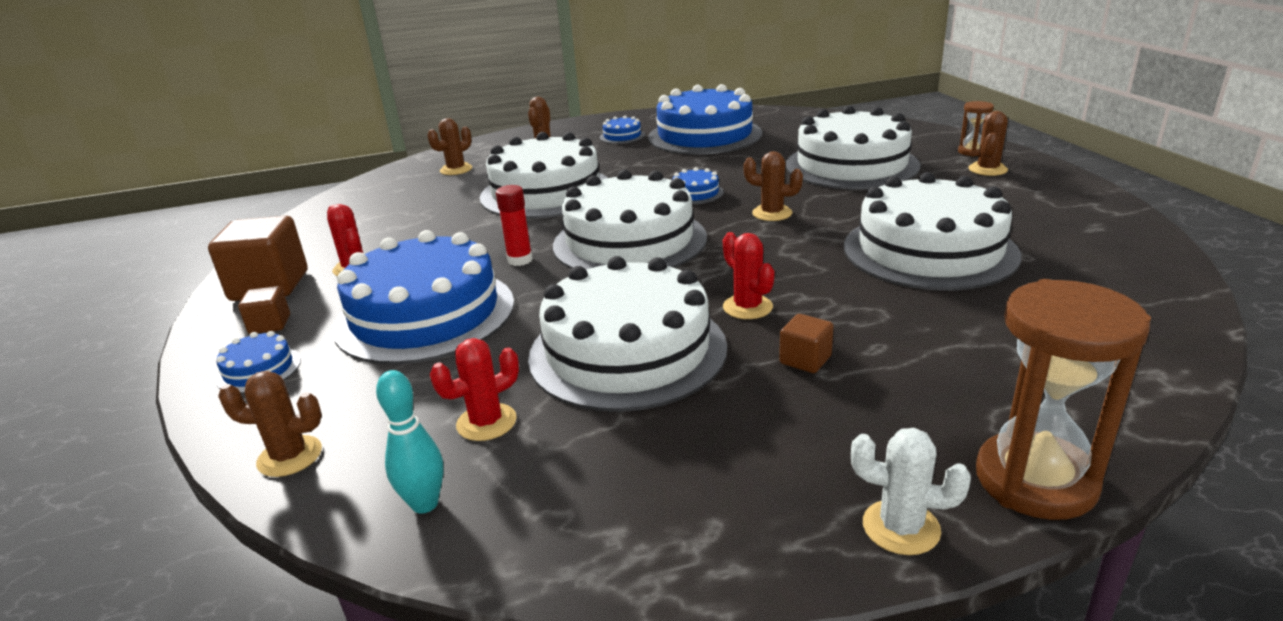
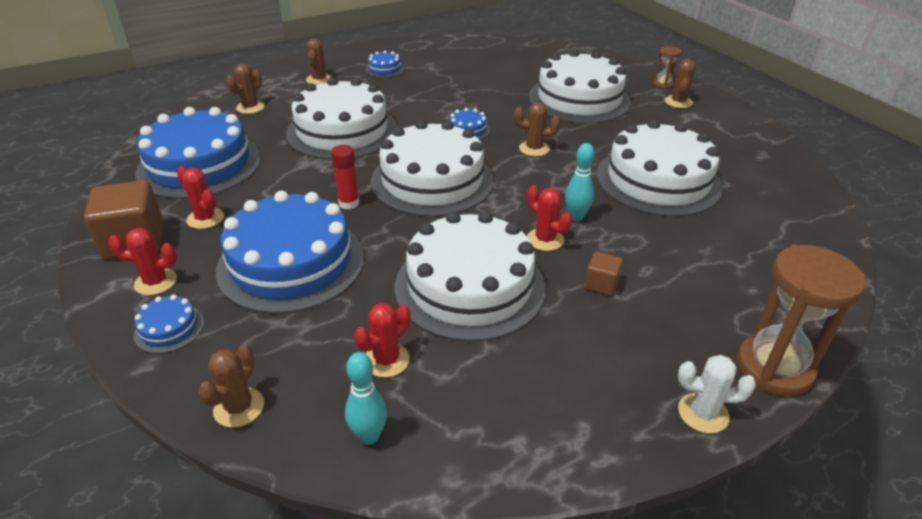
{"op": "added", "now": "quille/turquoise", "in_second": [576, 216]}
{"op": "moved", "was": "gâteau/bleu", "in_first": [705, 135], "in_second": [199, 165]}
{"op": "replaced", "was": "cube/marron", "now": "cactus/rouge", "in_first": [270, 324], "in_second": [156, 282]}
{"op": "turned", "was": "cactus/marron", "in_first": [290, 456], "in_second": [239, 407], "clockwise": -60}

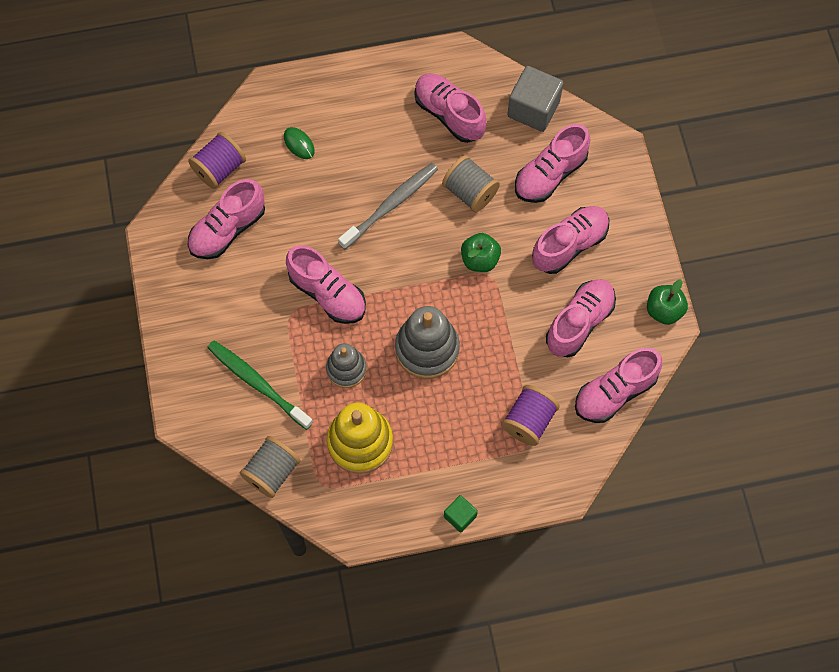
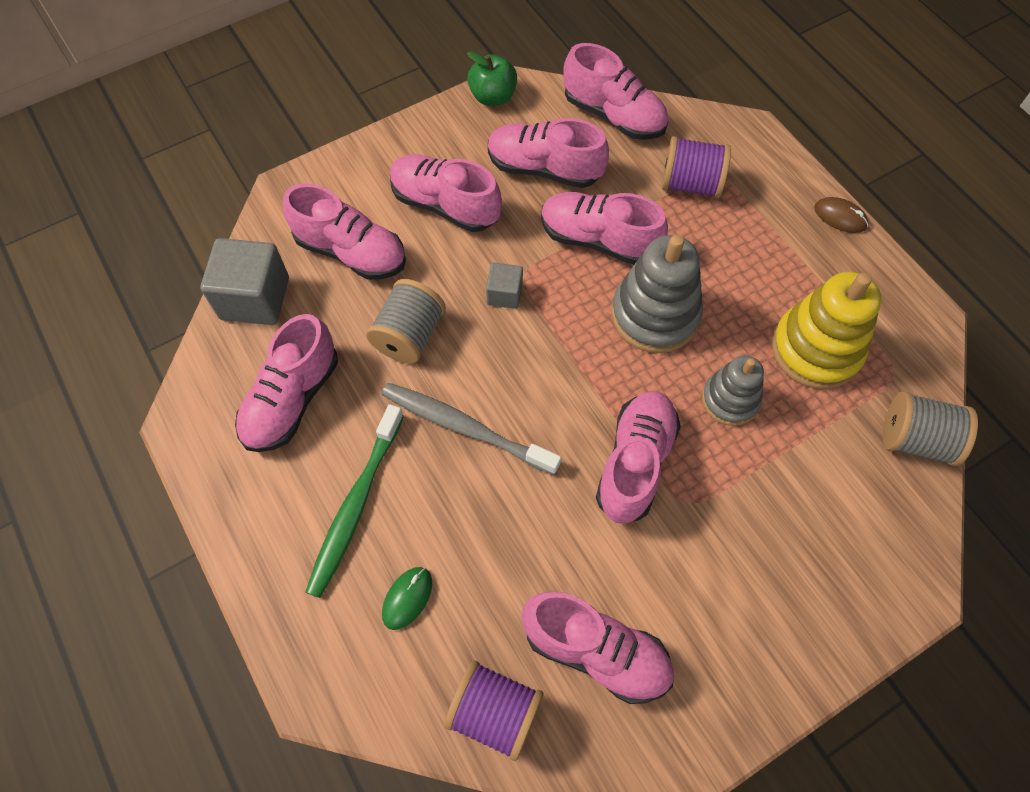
{"op": "added", "now": "chaussure/rose", "in_second": [598, 240]}
{"op": "moved", "was": "brosse à dents/vert", "in_first": [257, 383], "in_second": [355, 506]}
{"op": "replaced", "was": "cube/vert", "now": "souris/marron", "in_first": [460, 516], "in_second": [840, 217]}
{"op": "replaced", "was": "pomme/vert", "now": "cube/gris", "in_first": [480, 259], "in_second": [504, 294]}

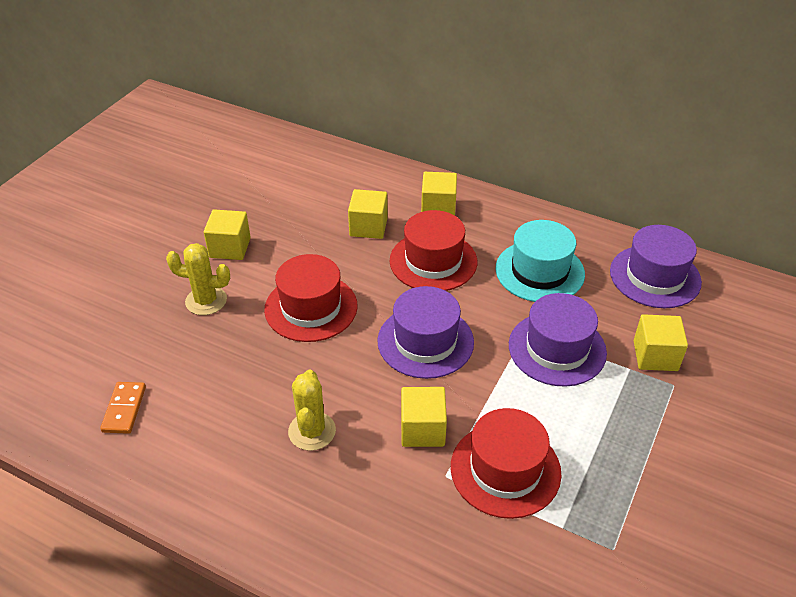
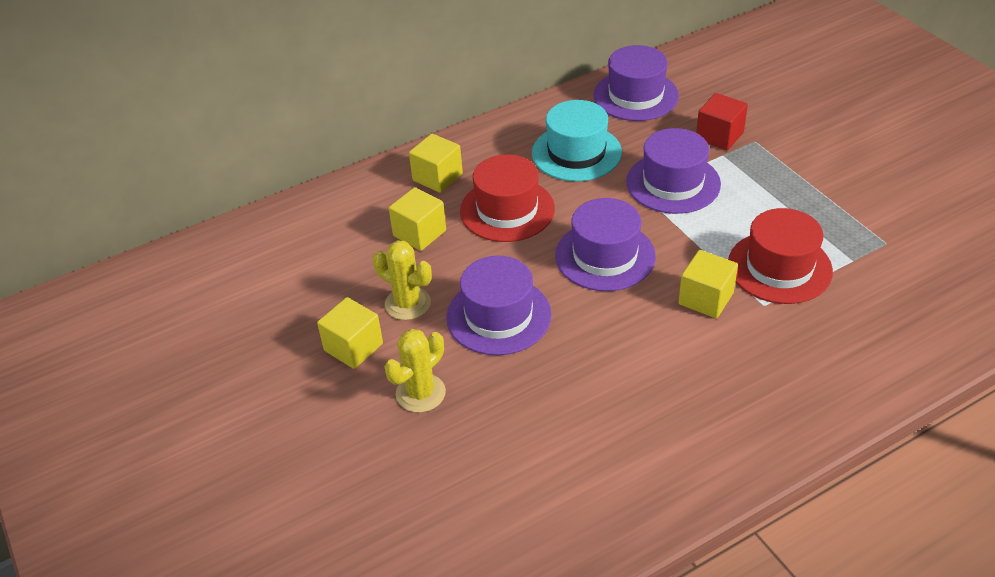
{"op": "removed", "was": "domino/orange", "in_first": [124, 409]}
{"op": "moved", "was": "cactus/jaune", "in_first": [312, 431], "in_second": [407, 304]}
{"op": "recoloured", "was": "chapeau/rouge", "now": "chapeau/violet", "in_first": [311, 307], "in_second": [498, 316]}
{"op": "recoloured", "was": "cube/jaune", "now": "cube/rouge", "in_first": [655, 356], "in_second": [719, 136]}

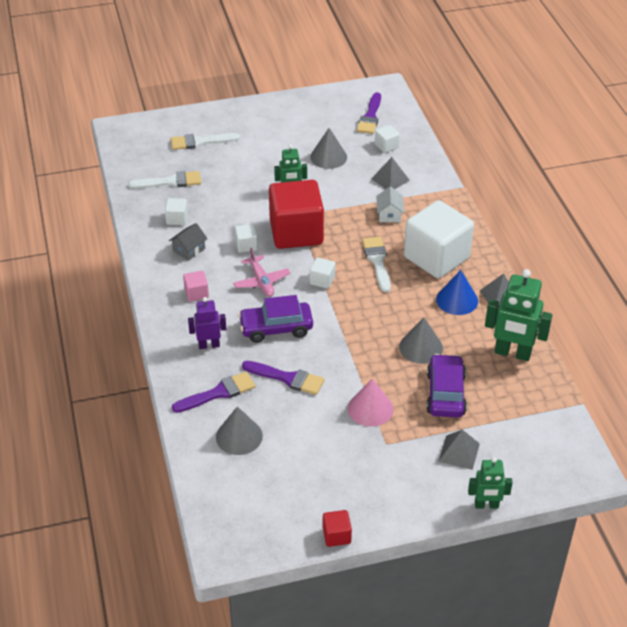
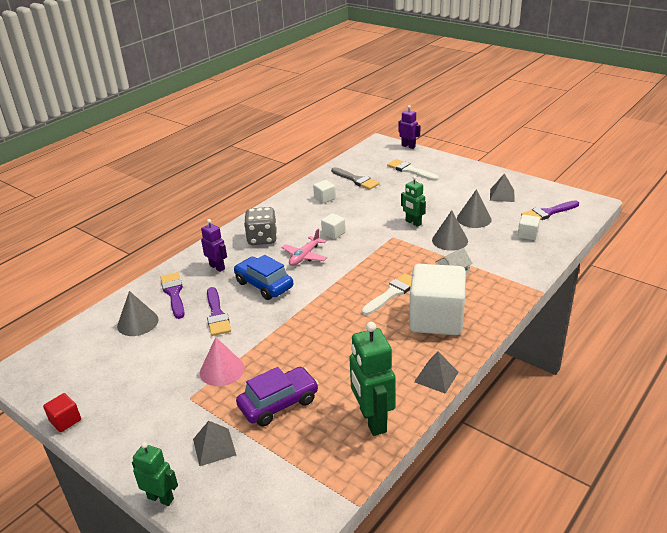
{"op": "removed", "was": "maison/gris", "in_first": [189, 250]}
{"op": "removed", "was": "cube/rouge", "in_first": [296, 232]}
{"op": "removed", "was": "cube/blanc", "in_first": [322, 280]}
{"op": "removed", "was": "cône/bleu", "in_first": [457, 300]}
{"op": "added", "now": "robot/violet", "in_second": [408, 146]}
{"op": "moved", "was": "pyramide/gris", "in_first": [390, 179], "in_second": [502, 195]}
{"op": "moved", "was": "cône/gris", "in_first": [421, 347], "in_second": [450, 240]}
{"op": "replaced", "was": "cube/rose", "now": "dé/gris", "in_first": [196, 293], "in_second": [262, 239]}
{"op": "recoloured", "was": "pinceau/blanc", "now": "pinceau/gris", "in_first": [170, 182], "in_second": [356, 180]}
{"op": "recoloured", "was": "voiture/violet", "now": "voiture/bleu", "in_first": [276, 328], "in_second": [264, 285]}
{"op": "turned", "was": "pinceau/violet", "in_first": [218, 393], "in_second": [174, 293], "clockwise": -135}
{"op": "turned", "was": "robot/vert", "in_first": [486, 505], "in_second": [161, 498], "clockwise": 150}

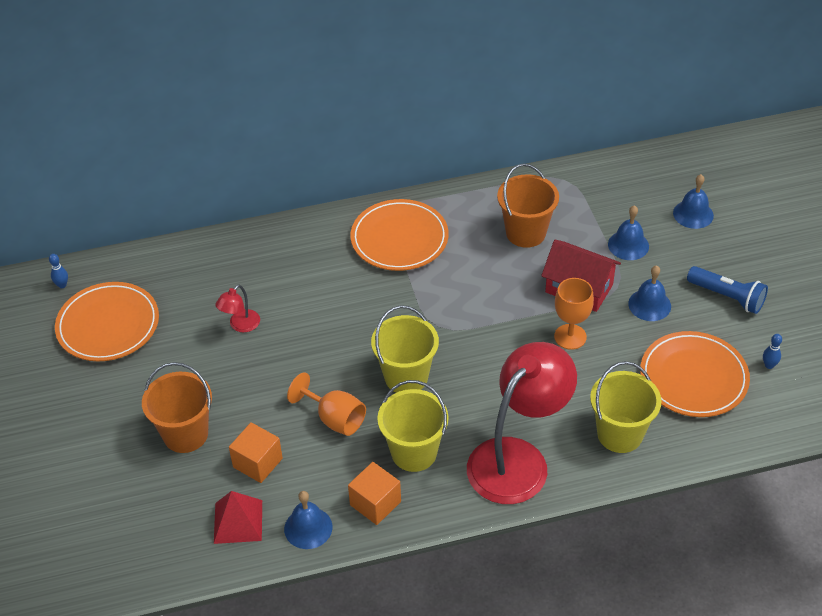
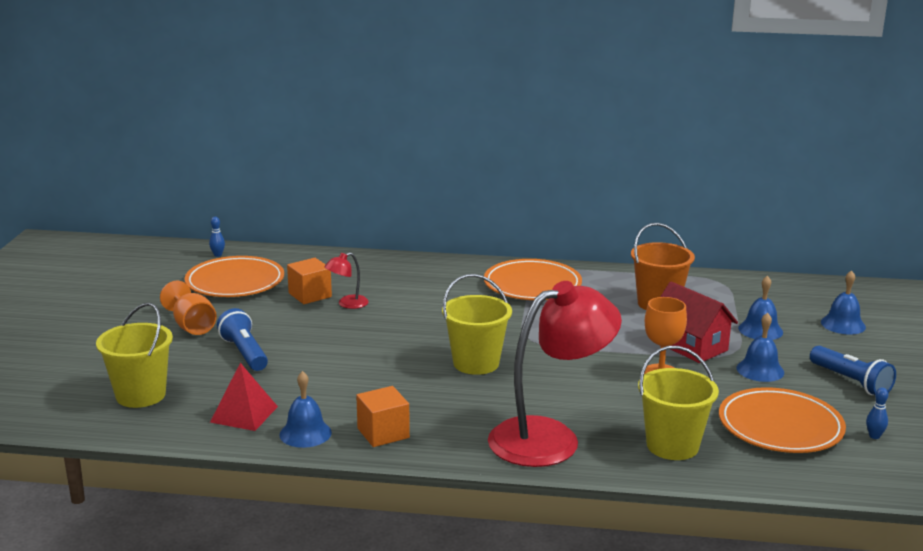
{"op": "moved", "was": "cube/orange", "in_first": [257, 463], "in_second": [310, 295]}
{"op": "moved", "was": "verre à pied/orange", "in_first": [334, 418], "in_second": [192, 326]}
{"op": "moved", "was": "seau/jaune", "in_first": [414, 452], "in_second": [141, 395]}
{"op": "replaced", "was": "seau/orange", "now": "lampe de poche/bleu", "in_first": [185, 434], "in_second": [244, 353]}

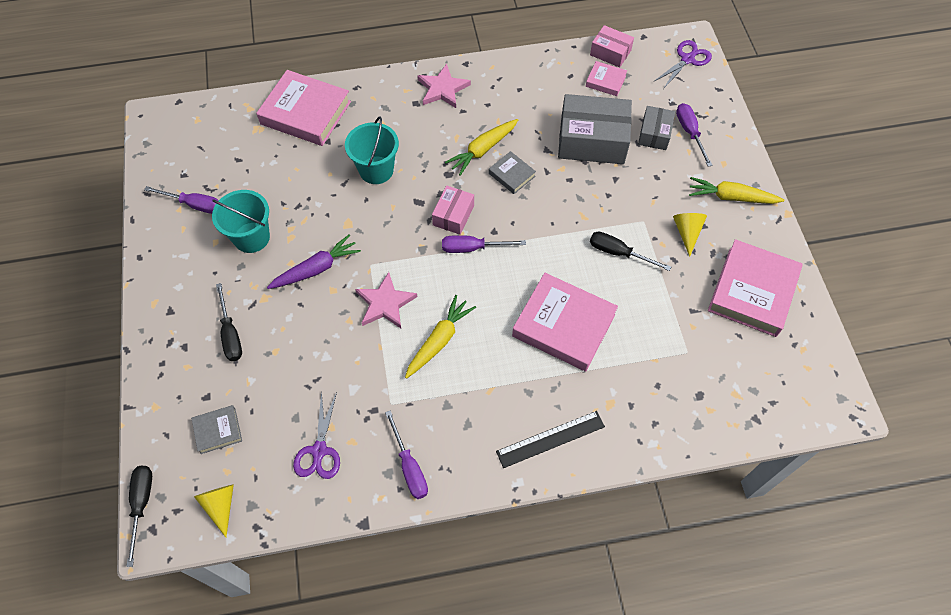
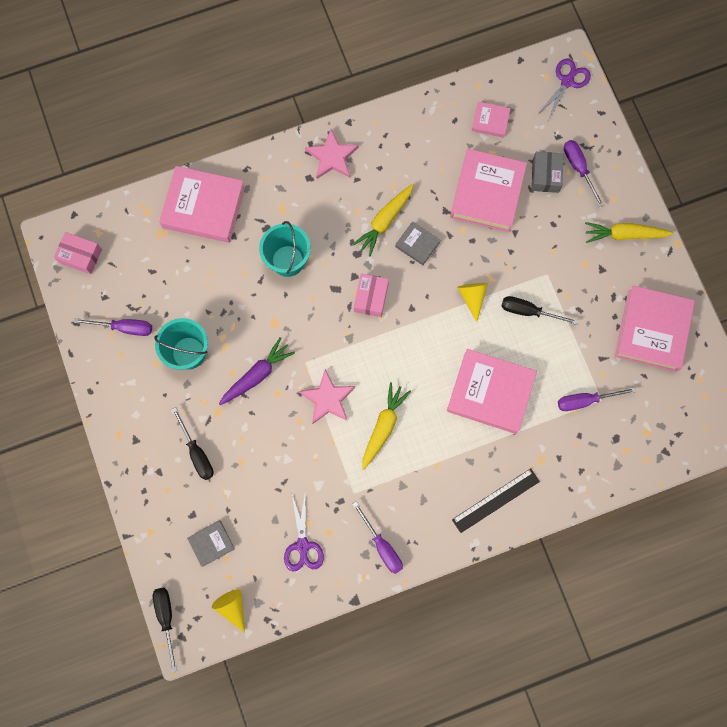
{"op": "moved", "was": "tournevis/violet", "in_first": [472, 248], "in_second": [585, 400]}
{"op": "moved", "was": "boîte/rose", "in_first": [610, 53], "in_second": [80, 256]}
{"op": "moved", "was": "cône/jaune", "in_first": [687, 232], "in_second": [472, 297]}
{"op": "replaced", "was": "boîte/gris", "now": "livre/rose", "in_first": [592, 140], "in_second": [487, 193]}

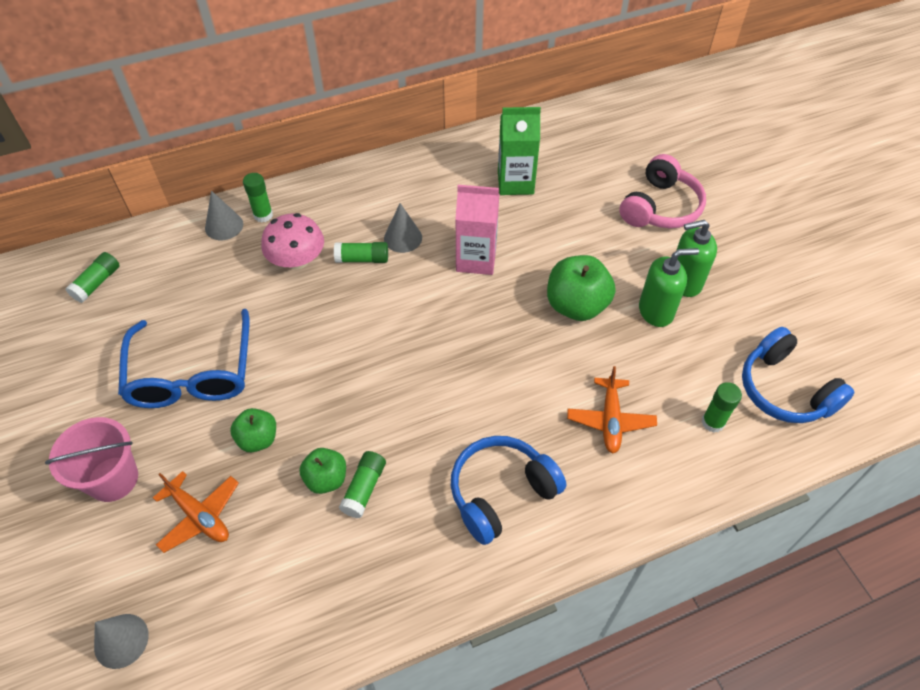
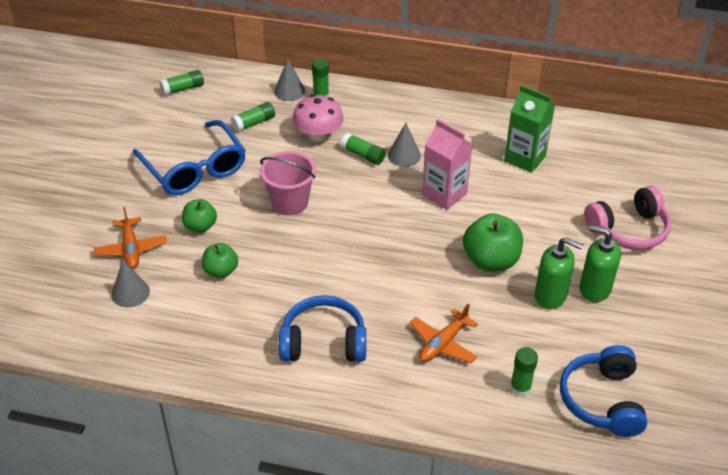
{"op": "moved", "was": "seau/rose", "in_first": [113, 479], "in_second": [290, 202]}
{"op": "moved", "was": "cône/gris", "in_first": [121, 640], "in_second": [130, 293]}
{"op": "moved", "was": "bâton de colle/vert", "in_first": [364, 488], "in_second": [253, 123]}
{"op": "turned", "was": "lunettes/bleu", "in_first": [192, 373], "in_second": [194, 168], "clockwise": -60}

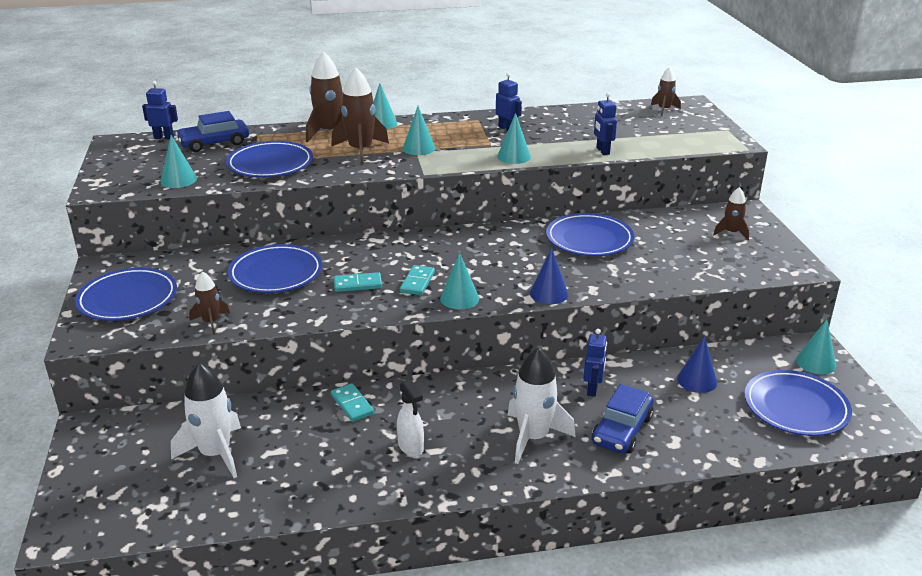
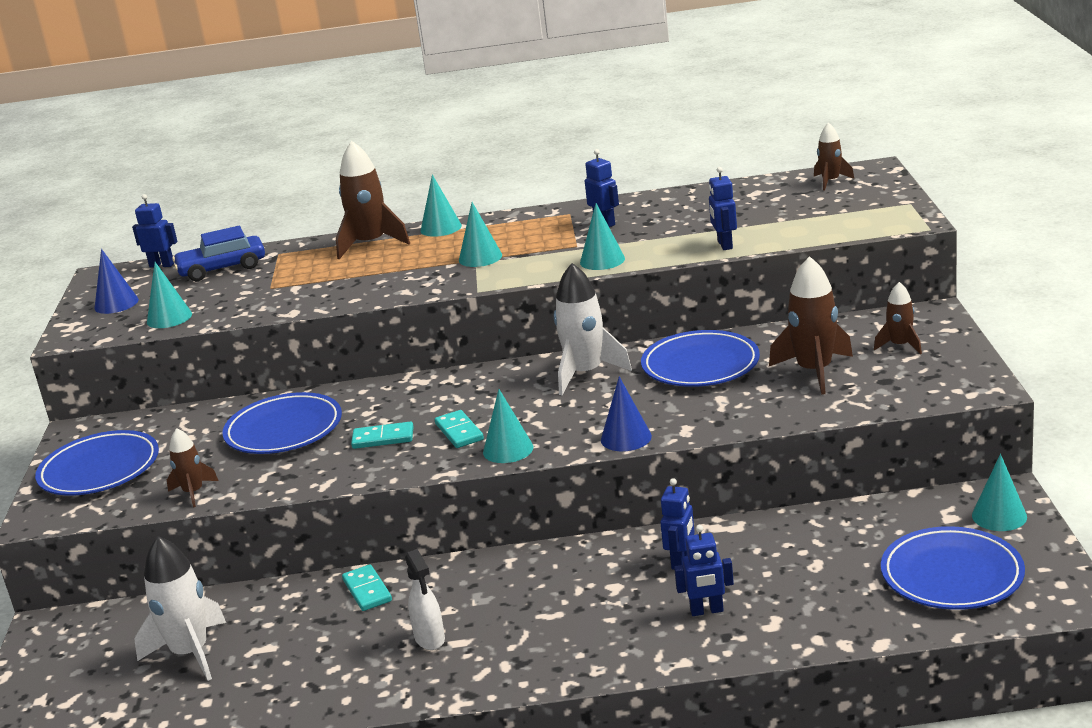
{"op": "removed", "was": "assiette/bleu", "in_first": [270, 164]}
{"op": "moved", "was": "fusée/marron", "in_first": [360, 151], "in_second": [814, 371]}
{"op": "moved", "was": "fusée/blanc", "in_first": [533, 437], "in_second": [585, 374]}
{"op": "moved", "was": "cône/bleu", "in_first": [697, 380], "in_second": [116, 304]}
{"op": "replaced", "was": "voiture/bleu", "now": "robot/bleu", "in_first": [622, 430], "in_second": [706, 611]}
{"op": "turned", "was": "domino/turquoise", "in_first": [417, 282], "in_second": [459, 432], "clockwise": -45}

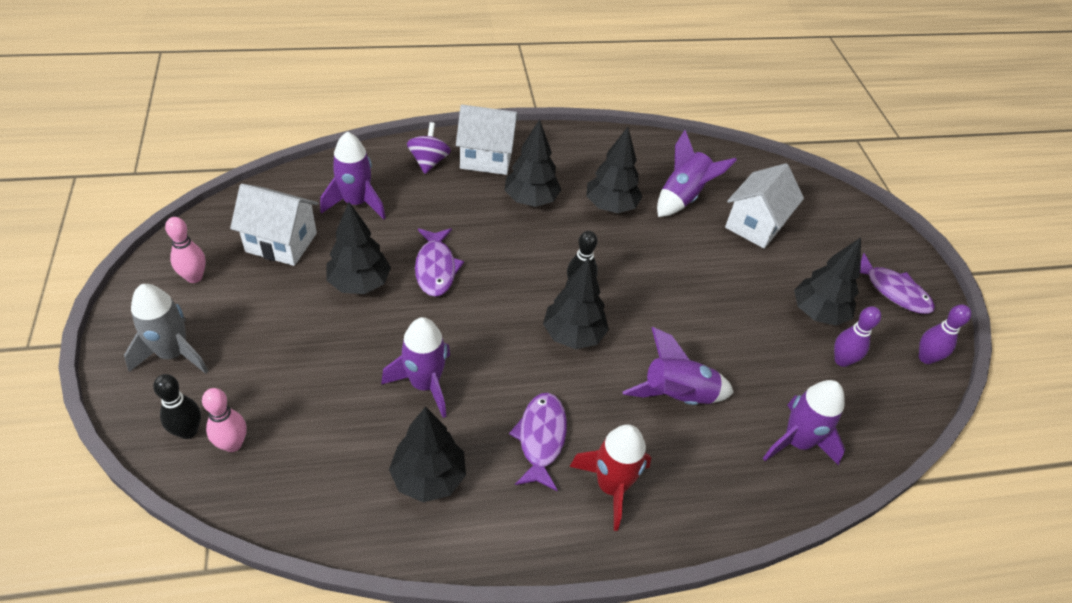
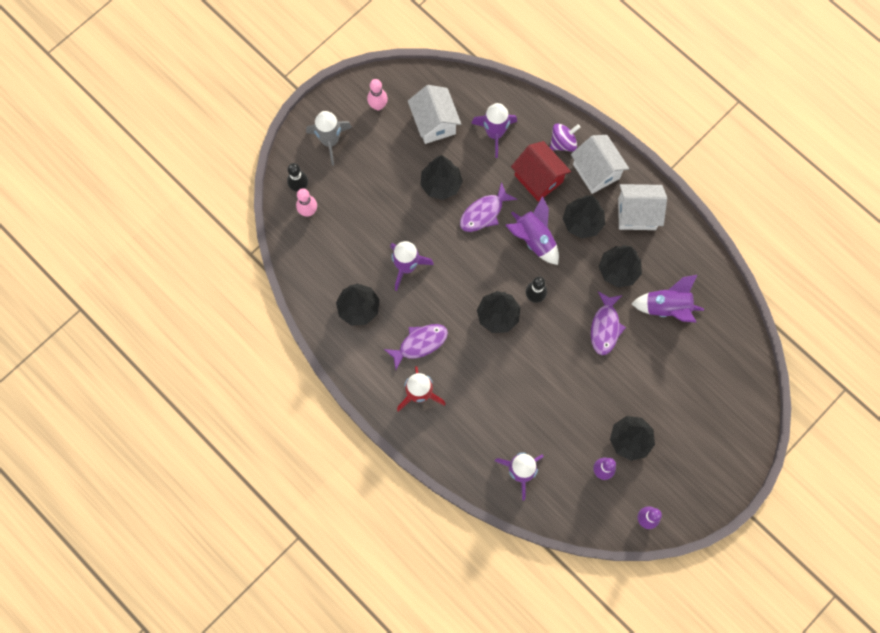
{"op": "added", "now": "maison/rouge", "in_second": [538, 178]}
{"op": "moved", "was": "fusée/violet", "in_first": [677, 395], "in_second": [534, 239]}
{"op": "moved", "was": "maison/blanc", "in_first": [755, 225], "in_second": [636, 214]}
{"op": "moved", "was": "poisson/violet", "in_first": [893, 291], "in_second": [605, 327]}

